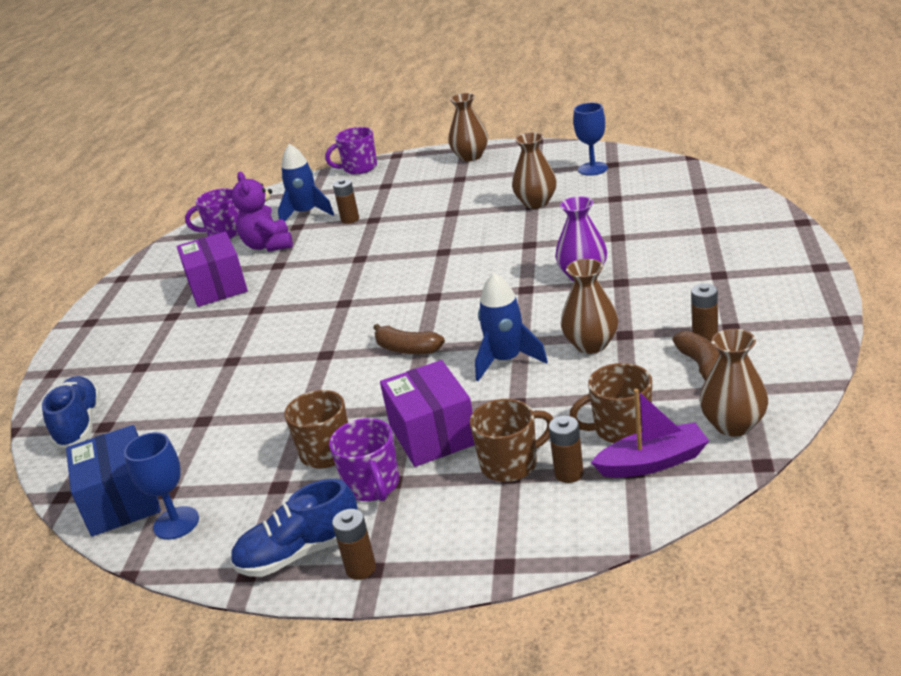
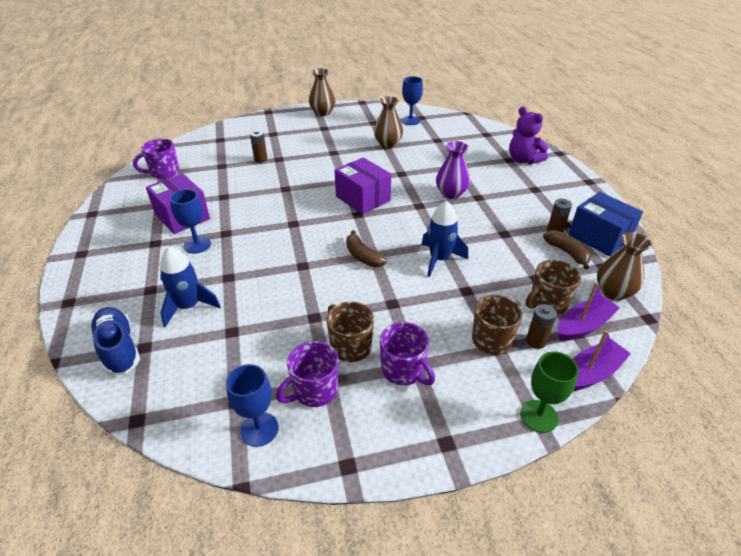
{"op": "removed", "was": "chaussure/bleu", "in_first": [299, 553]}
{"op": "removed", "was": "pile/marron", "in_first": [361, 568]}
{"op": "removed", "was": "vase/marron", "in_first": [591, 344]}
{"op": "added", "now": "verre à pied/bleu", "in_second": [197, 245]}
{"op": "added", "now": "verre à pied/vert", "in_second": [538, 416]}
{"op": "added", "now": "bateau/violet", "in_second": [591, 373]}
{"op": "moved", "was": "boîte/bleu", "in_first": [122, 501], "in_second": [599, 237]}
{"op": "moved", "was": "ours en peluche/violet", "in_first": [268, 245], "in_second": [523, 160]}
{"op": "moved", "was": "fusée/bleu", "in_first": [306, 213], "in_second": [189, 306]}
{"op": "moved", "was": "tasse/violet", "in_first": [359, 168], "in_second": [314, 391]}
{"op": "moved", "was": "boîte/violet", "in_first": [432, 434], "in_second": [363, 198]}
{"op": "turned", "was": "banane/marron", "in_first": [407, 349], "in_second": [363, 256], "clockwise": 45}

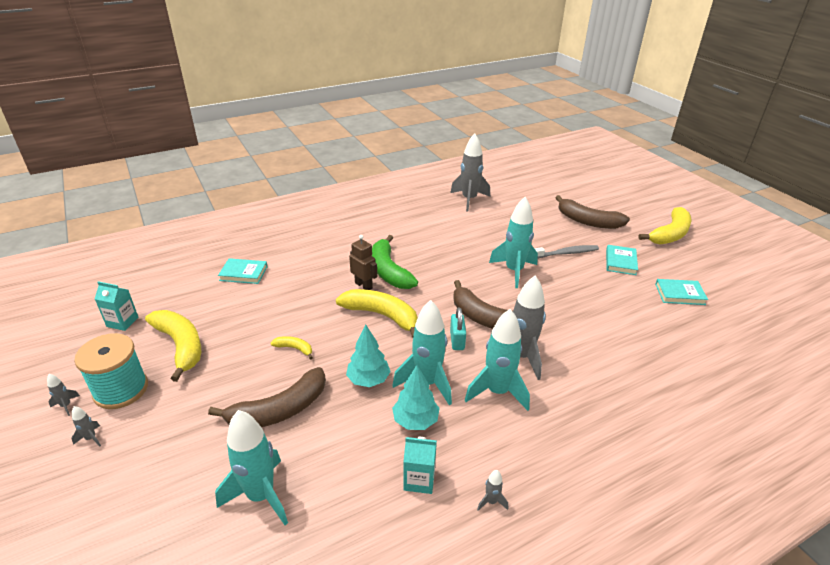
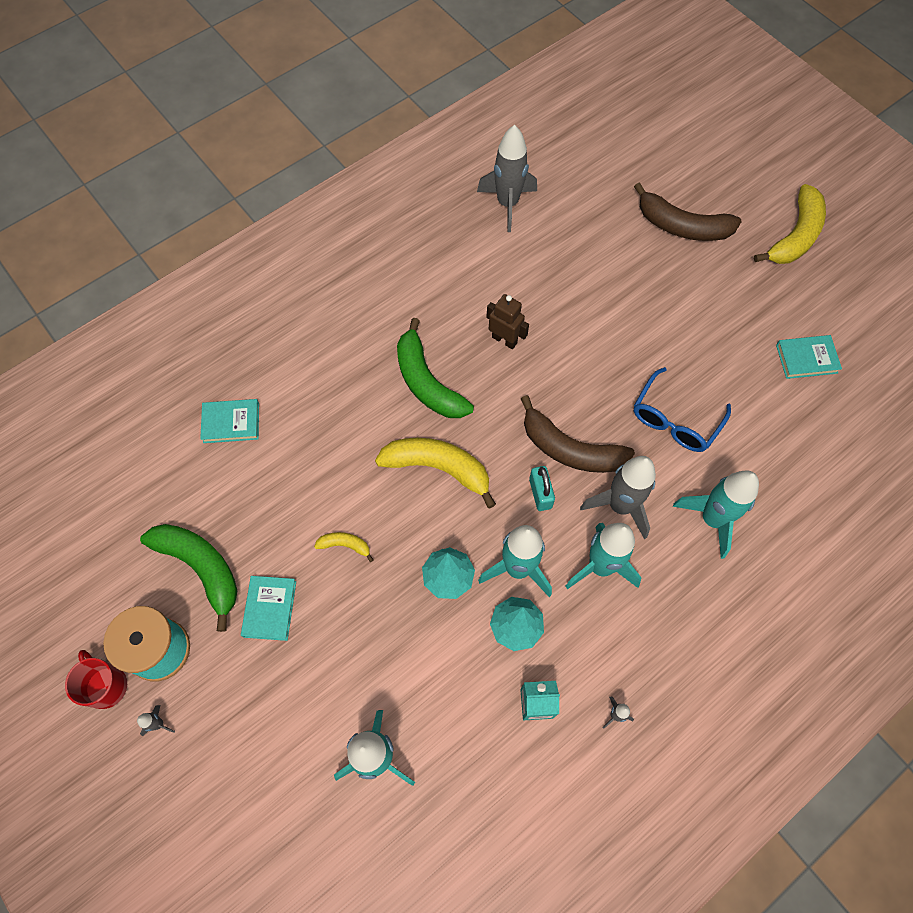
{"op": "removed", "was": "brique de lait/turquoise", "in_first": [122, 322]}
{"op": "removed", "was": "banane/marron", "in_first": [279, 410]}
{"op": "removed", "was": "brosse à dents/gris", "in_first": [565, 253]}
{"op": "added", "now": "lunettes/bleu", "in_second": [675, 419]}
{"op": "moved", "was": "robot/marron", "in_first": [364, 285], "in_second": [504, 340]}
{"op": "moved", "was": "fusée/turquoise", "in_first": [514, 271], "in_second": [712, 519]}
{"op": "moved", "was": "livre/turquoise", "in_first": [620, 262], "in_second": [270, 609]}
{"op": "replaced", "was": "fusée/gris", "now": "tasse/rouge", "in_first": [66, 406], "in_second": [106, 685]}
{"op": "recoloured", "was": "banane/jaune", "now": "banane/vert", "in_first": [181, 346], "in_second": [201, 568]}

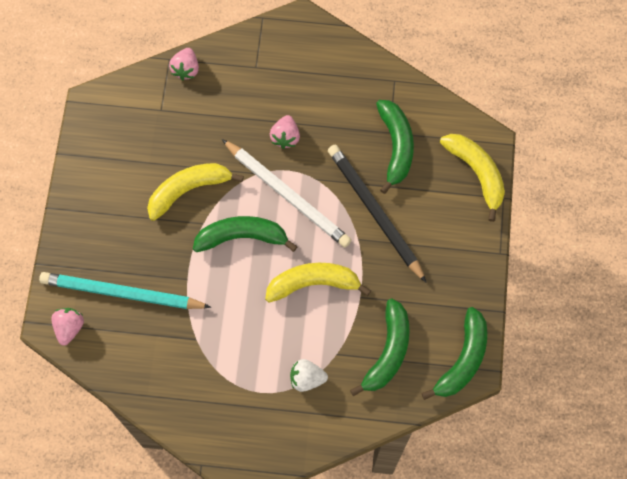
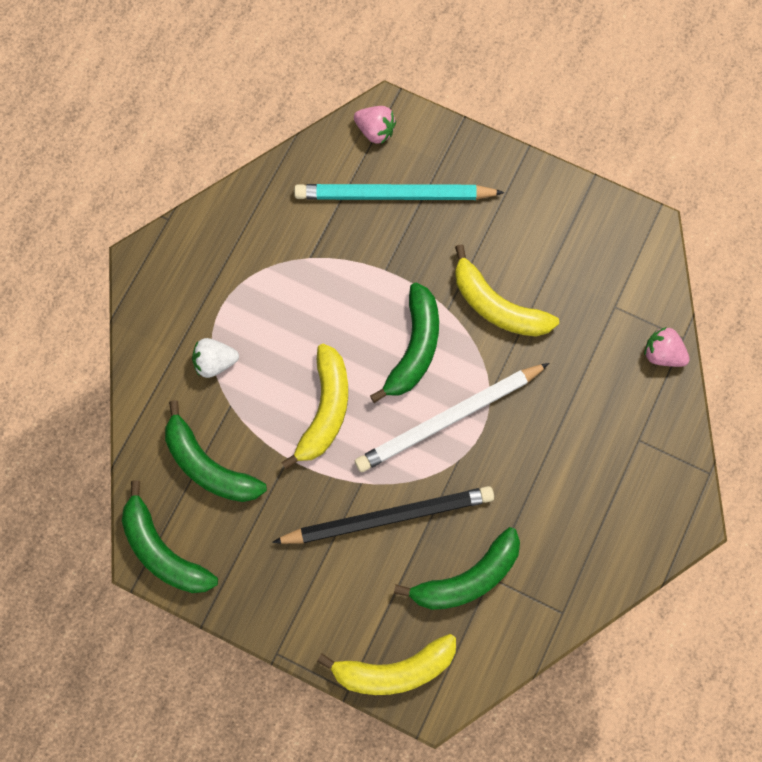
{"op": "removed", "was": "fraise/rose", "in_first": [285, 137]}
{"op": "turned", "was": "crayon/turquoise", "in_first": [122, 293], "in_second": [394, 195], "clockwise": -120}
{"op": "turned", "was": "banane/jaune", "in_first": [188, 190], "in_second": [497, 306], "clockwise": 135}
{"op": "turned", "was": "fraise/blanc", "in_first": [307, 378], "in_second": [215, 362], "clockwise": -120}
{"op": "turned", "was": "banane/vert", "in_first": [396, 146], "in_second": [467, 578], "clockwise": -45}

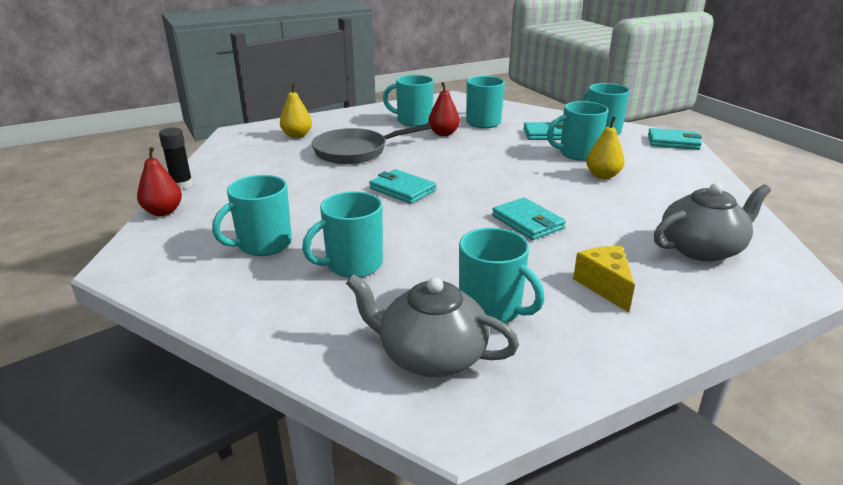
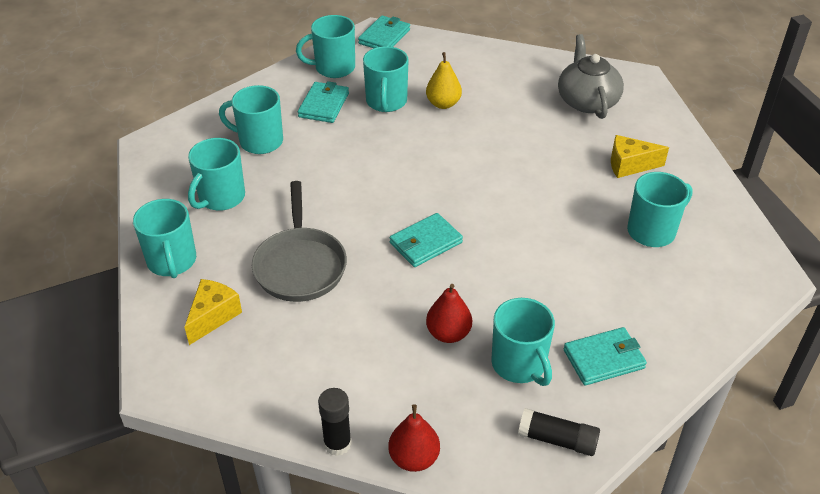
{"op": "removed", "was": "théière/gris", "in_first": [430, 355]}
{"op": "added", "now": "bâton de colle/noir", "in_second": [557, 440]}
{"op": "moved", "was": "tasse/turquoise", "in_first": [353, 265], "in_second": [172, 261]}
{"op": "moved", "was": "poire/rouge", "in_first": [443, 133], "in_second": [448, 333]}
{"op": "moved", "was": "portefeuille/turquoise", "in_first": [528, 222], "in_second": [604, 359]}
{"op": "replaced", "was": "poire/jaune", "now": "fromage/jaune", "in_first": [297, 135], "in_second": [213, 316]}

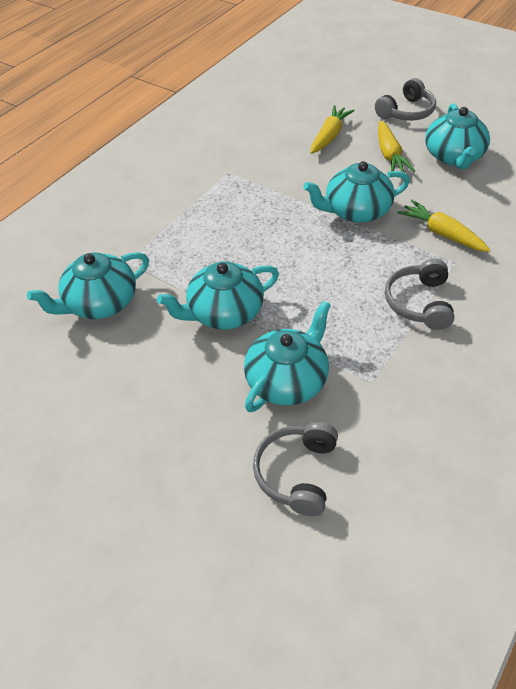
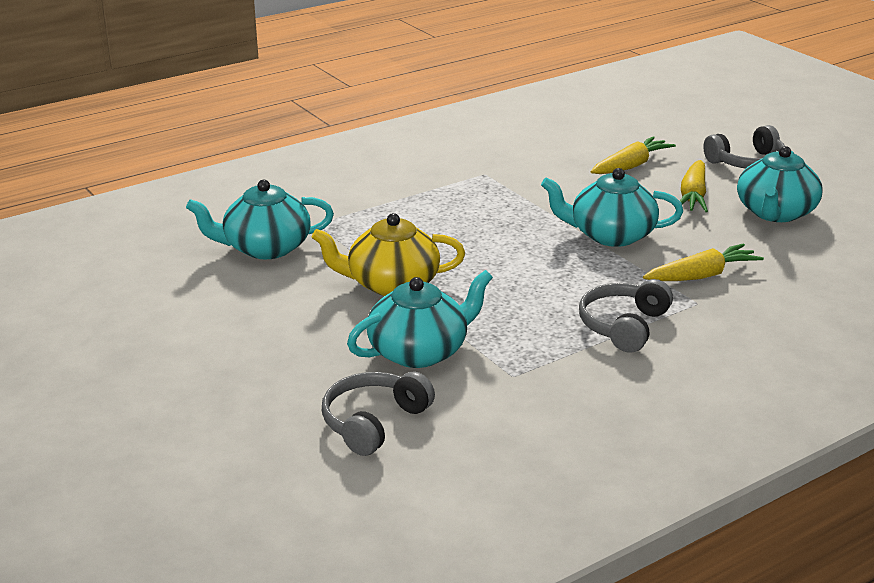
{"op": "recoloured", "was": "théière/turquoise", "now": "théière/jaune", "in_first": [224, 312], "in_second": [391, 284]}
{"op": "turned", "was": "carotte/jaune", "in_first": [442, 233], "in_second": [702, 276], "clockwise": 90}

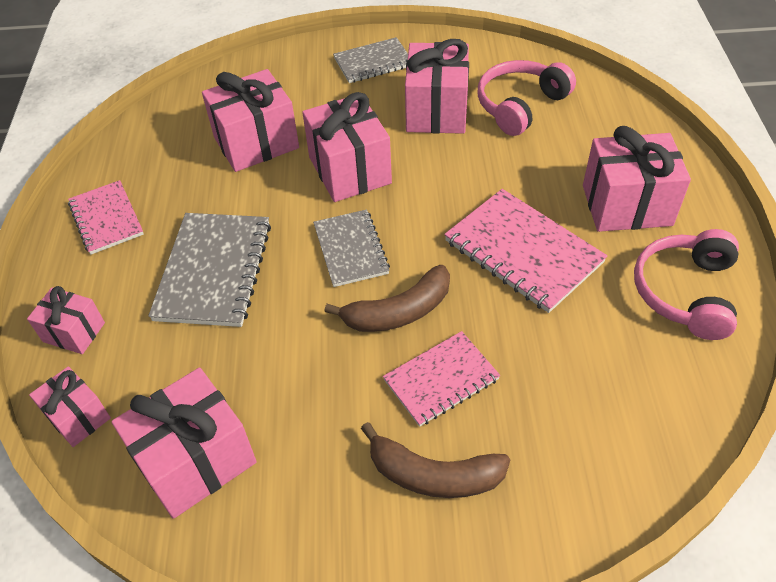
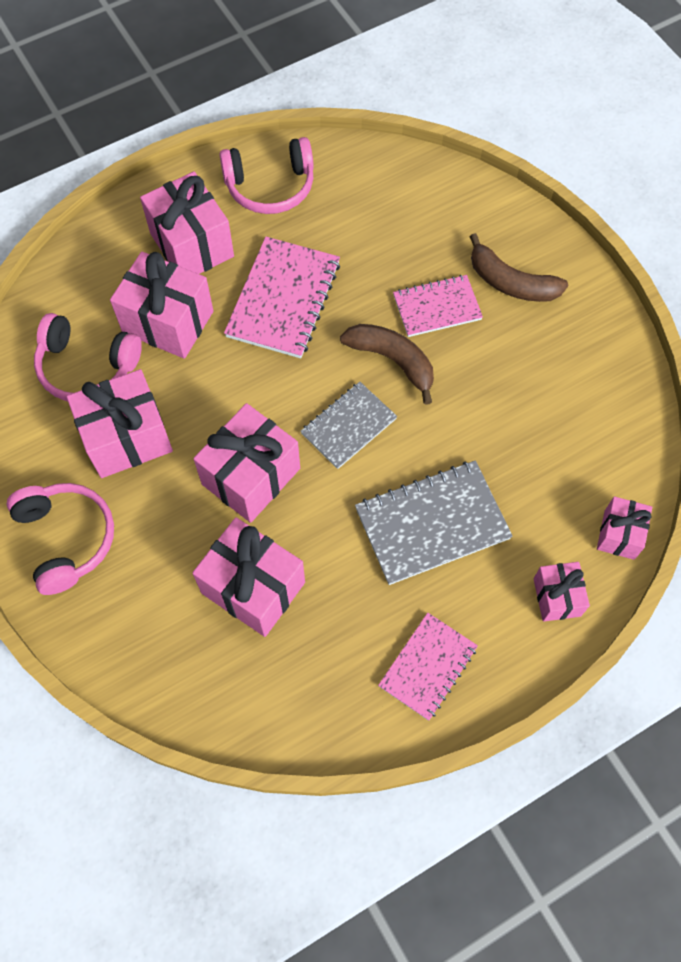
{"op": "moved", "was": "cadeau/rose", "in_first": [196, 460], "in_second": [168, 322]}
{"op": "replaced", "was": "carnet/gris", "now": "casque audio/rose", "in_first": [373, 62], "in_second": [66, 538]}
{"op": "turned", "was": "banane/marron", "in_first": [433, 475], "in_second": [511, 283], "clockwise": 135}
{"op": "turned", "was": "carnet/rose", "in_first": [441, 380], "in_second": [437, 307], "clockwise": -45}

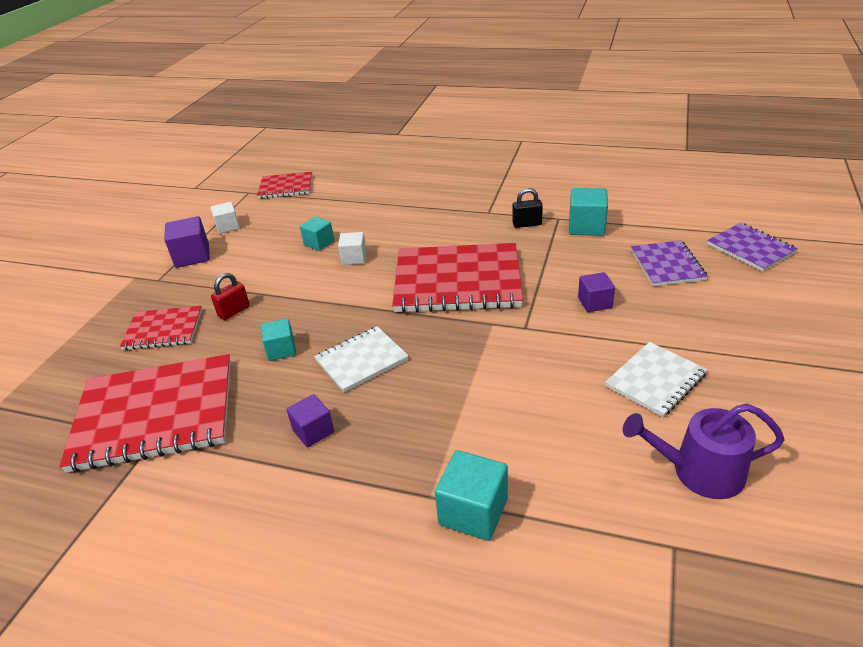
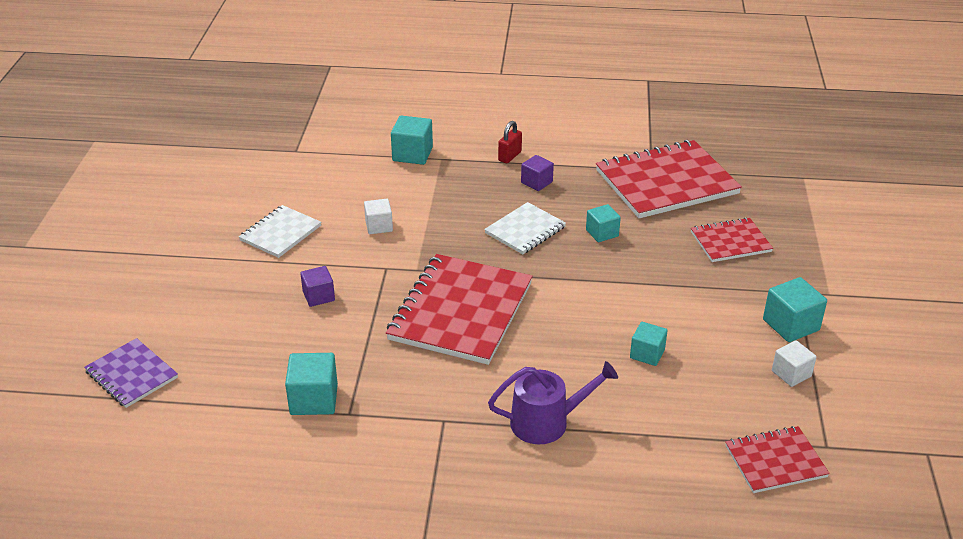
{"op": "removed", "was": "cadenas/noir", "in_first": [527, 224]}
{"op": "removed", "was": "carnet/violet", "in_first": [667, 265]}
{"op": "moved", "was": "cadenas/rouge", "in_first": [234, 311], "in_second": [509, 156]}
{"op": "moved", "was": "cube/blanc", "in_first": [354, 258], "in_second": [379, 226]}
{"op": "moved", "was": "arrosoir/violet", "in_first": [699, 471], "in_second": [546, 422]}
{"op": "recoloured", "was": "cube/violet", "now": "cube/turquoise", "in_first": [192, 256], "in_second": [791, 325]}
{"op": "turned", "was": "carnet/rouge", "in_first": [457, 281], "in_second": [460, 311], "clockwise": -60}

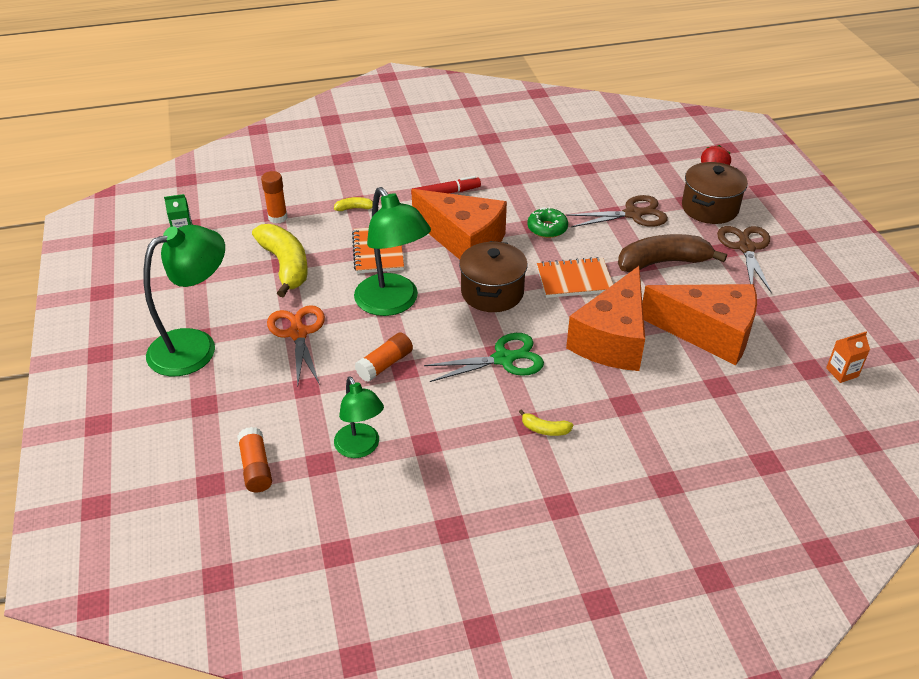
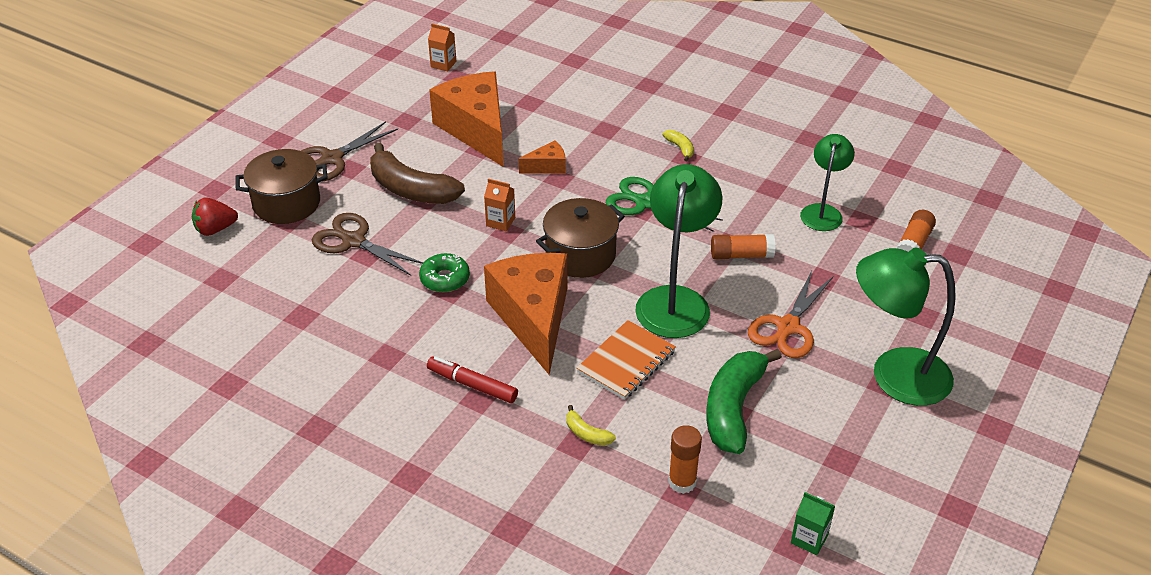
{"op": "replaced", "was": "carnet/orange", "now": "brique de lait/orange", "in_first": [574, 280], "in_second": [500, 222]}
{"op": "recoloured", "was": "banane/jaune", "now": "banane/vert", "in_first": [285, 265], "in_second": [733, 408]}
{"op": "resized", "was": "fromage/orange", "in_first": [612, 339], "in_second": [547, 167], "ratio": 0.43}

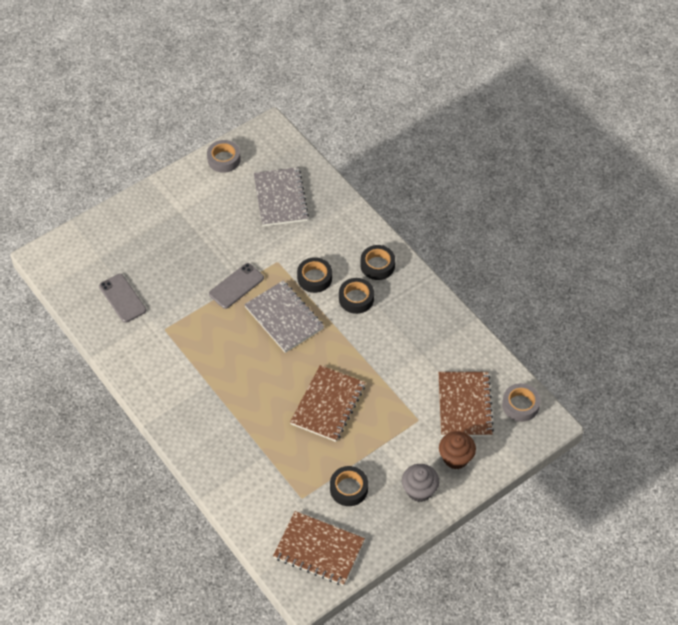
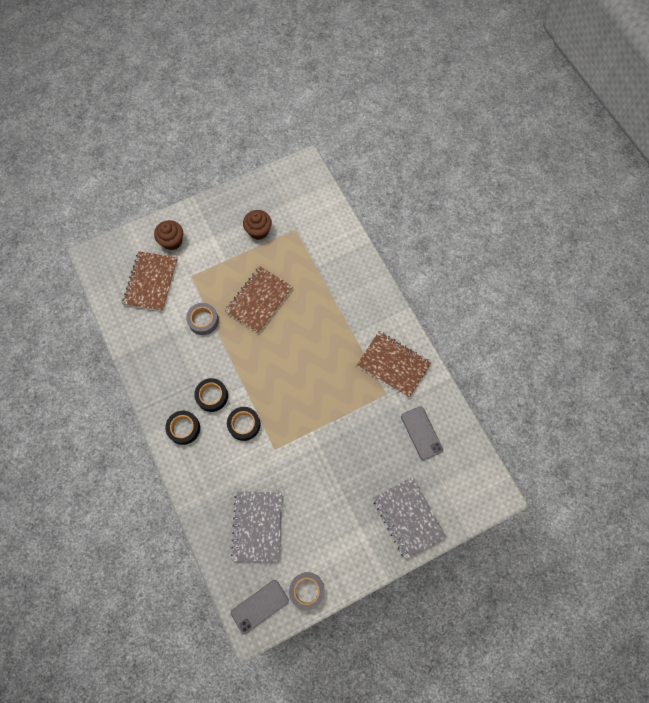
{"op": "removed", "was": "muffin/gris", "in_first": [419, 490]}
{"op": "moved", "was": "téléphone/gris", "in_first": [236, 286], "in_second": [259, 606]}
{"op": "moved", "was": "carnet/gris", "in_first": [284, 318], "in_second": [408, 517]}
{"op": "moved", "was": "carnet/marron", "in_first": [319, 549], "in_second": [393, 364]}
{"op": "moved", "was": "ruban adhésif/gris", "in_first": [520, 405], "in_second": [203, 320]}
{"op": "replaced", "was": "ruban adhésif/noir", "now": "muffin/marron", "in_first": [349, 489], "in_second": [258, 231]}

